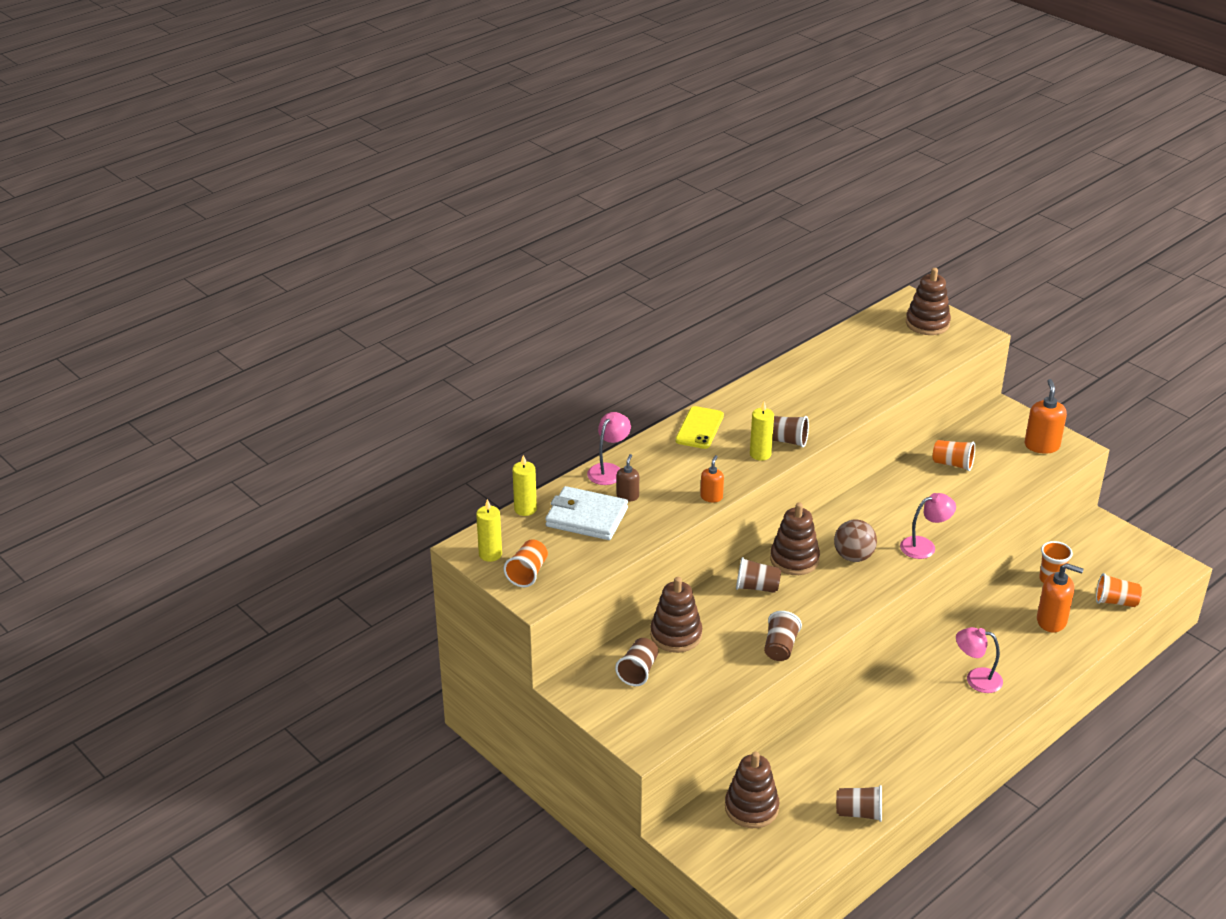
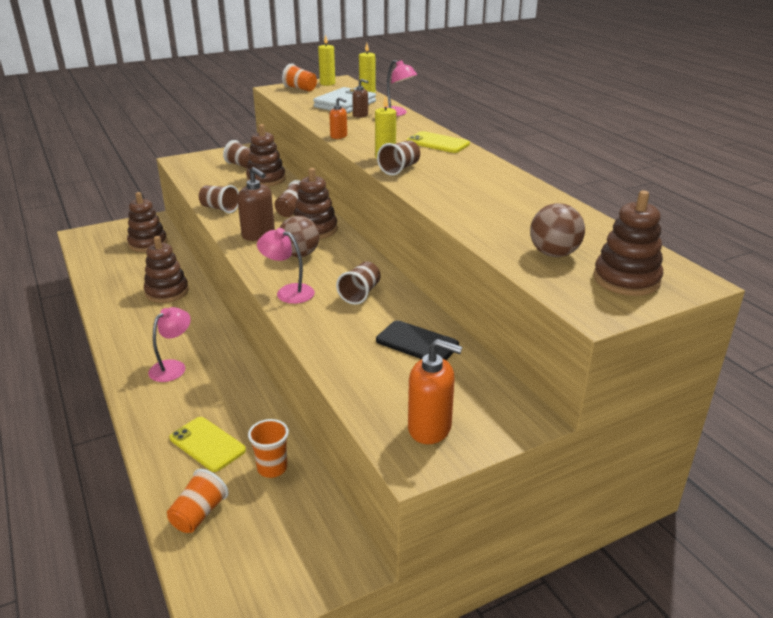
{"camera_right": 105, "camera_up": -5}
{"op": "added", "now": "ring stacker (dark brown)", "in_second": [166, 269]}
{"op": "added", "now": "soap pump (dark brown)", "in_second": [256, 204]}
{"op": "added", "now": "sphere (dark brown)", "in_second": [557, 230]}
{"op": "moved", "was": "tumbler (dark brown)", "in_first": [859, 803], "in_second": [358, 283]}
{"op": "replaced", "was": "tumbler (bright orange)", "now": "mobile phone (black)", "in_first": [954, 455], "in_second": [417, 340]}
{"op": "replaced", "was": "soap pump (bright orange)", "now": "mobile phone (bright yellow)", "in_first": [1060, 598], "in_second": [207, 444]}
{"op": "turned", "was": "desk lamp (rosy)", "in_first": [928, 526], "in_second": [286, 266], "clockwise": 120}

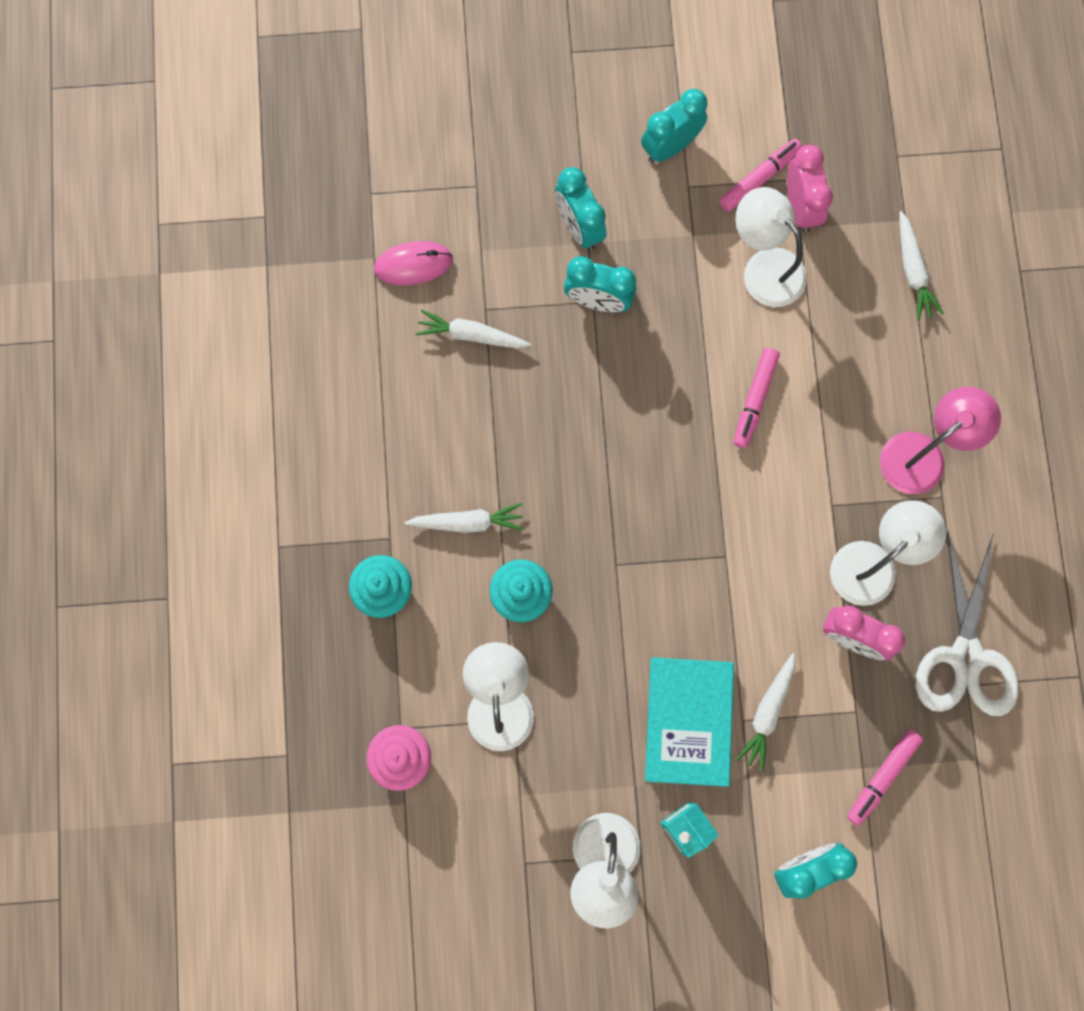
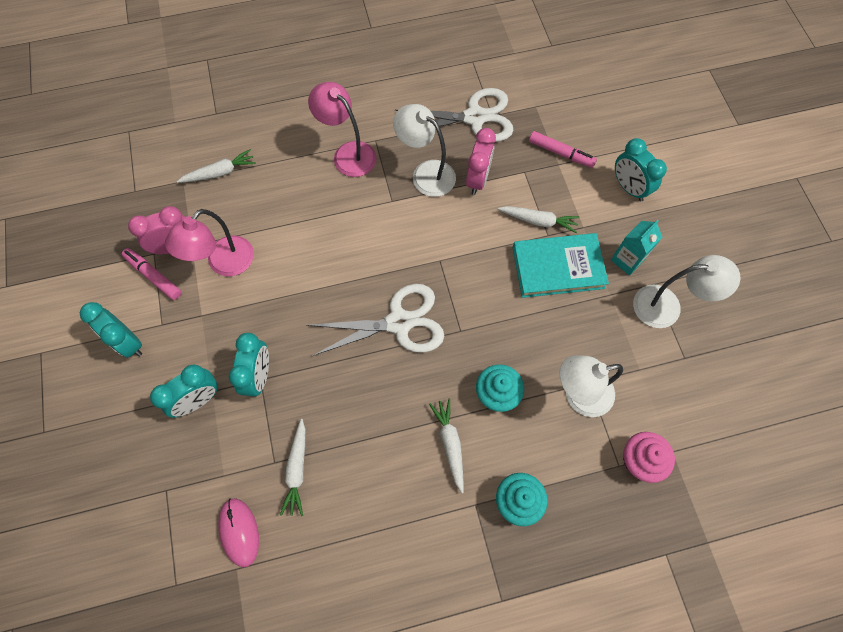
{"camera_right": -100, "camera_up": -10}
{"op": "removed", "was": "marker (rosy)", "in_first": [757, 398]}
{"op": "added", "now": "pair of scissors (pure white)", "in_second": [375, 320]}
{"op": "recoloured", "was": "desk lamp (pure white)", "now": "desk lamp (rosy)", "in_first": [771, 247], "in_second": [209, 242]}

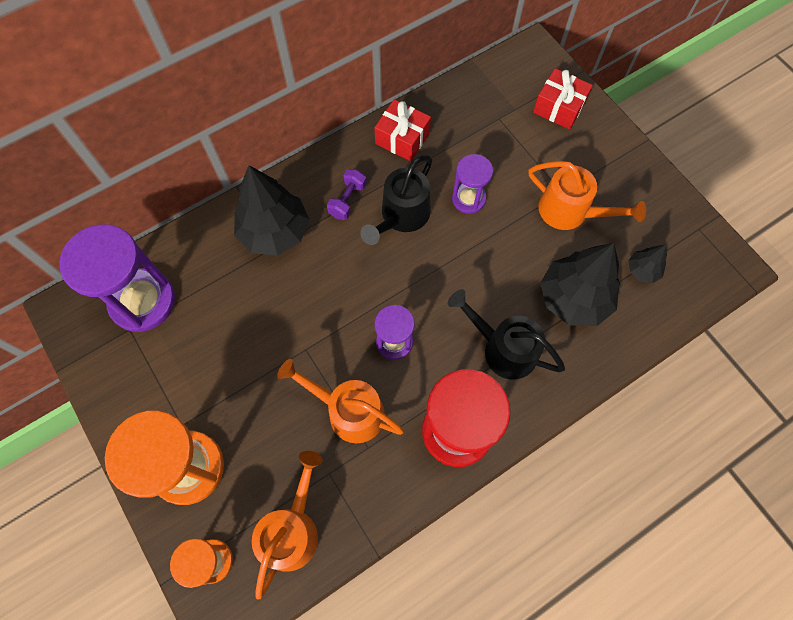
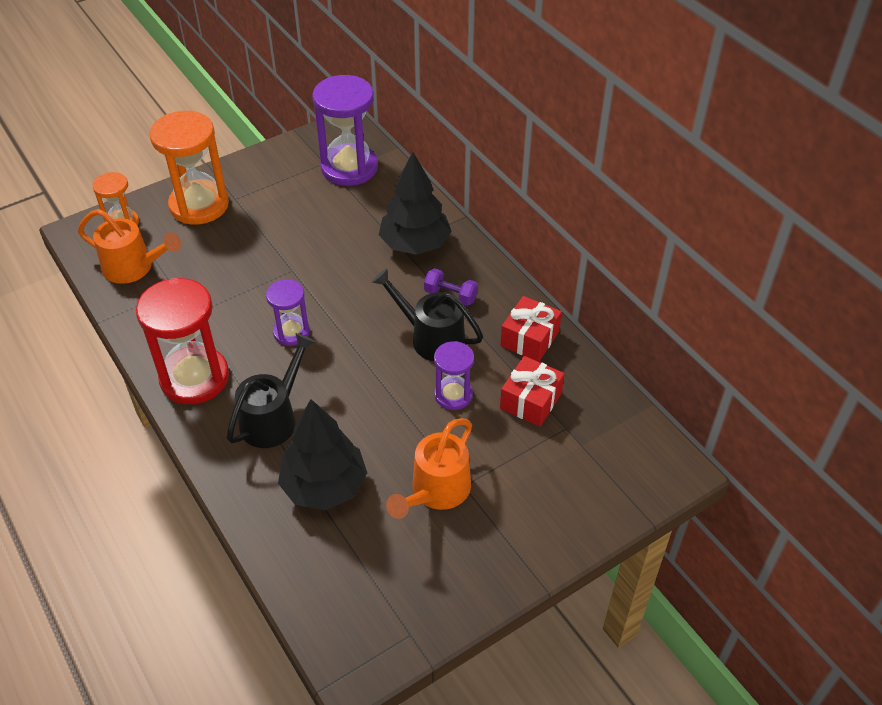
{"camera_right": 90, "camera_up": -20}
{"op": "removed", "was": "watering can (bright orange)", "in_first": [340, 401]}
{"op": "removed", "was": "fir tree (black)", "in_first": [647, 264]}
{"op": "moved", "was": "gift (red)", "in_first": [563, 98], "in_second": [532, 391]}

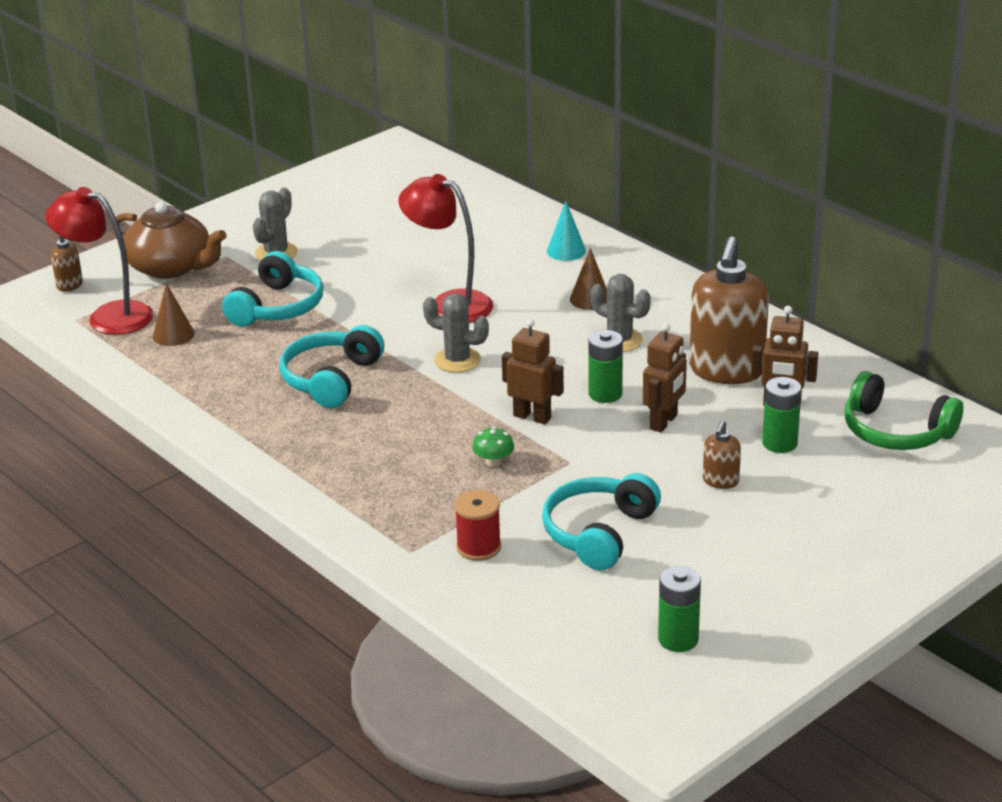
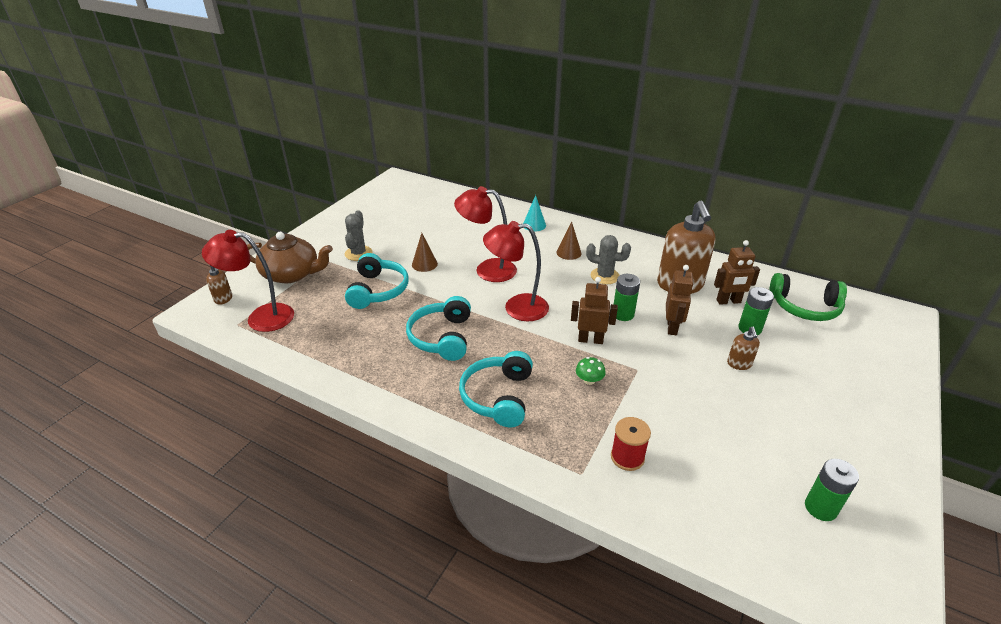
{"camera_right": -20, "camera_up": 5}
{"op": "moved", "was": "cone shape (dark brown)", "in_first": [174, 314], "in_second": [425, 252]}
{"op": "moved", "was": "over-ear headphones (turquoise)", "in_first": [601, 521], "in_second": [496, 389]}
{"op": "replaced", "was": "prickly plant (ash-grey)", "now": "desk lamp (red)", "in_first": [456, 333], "in_second": [516, 271]}

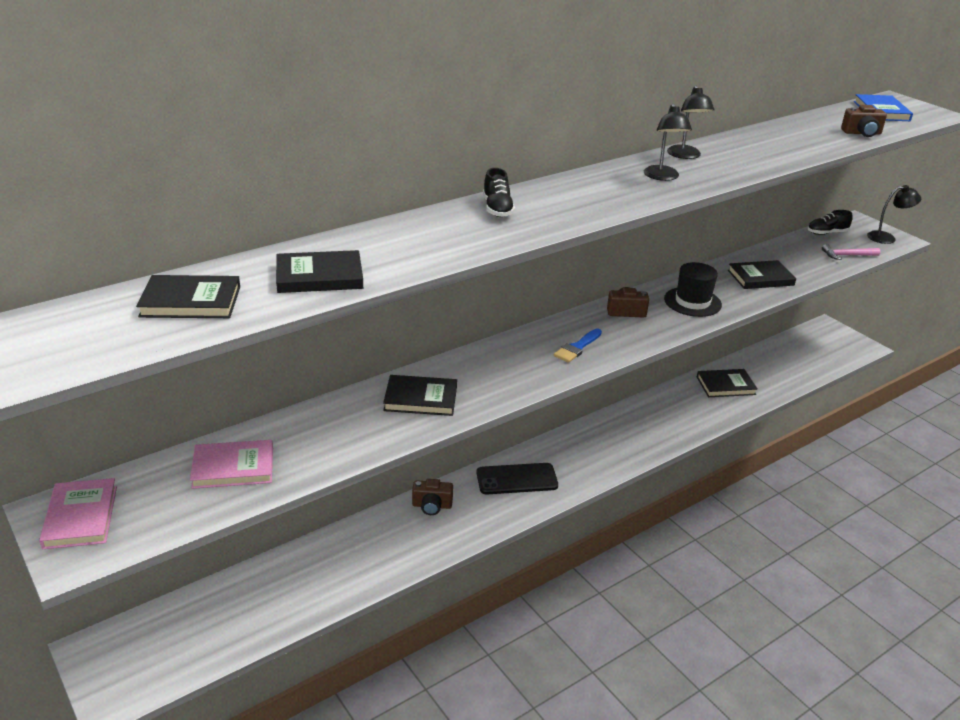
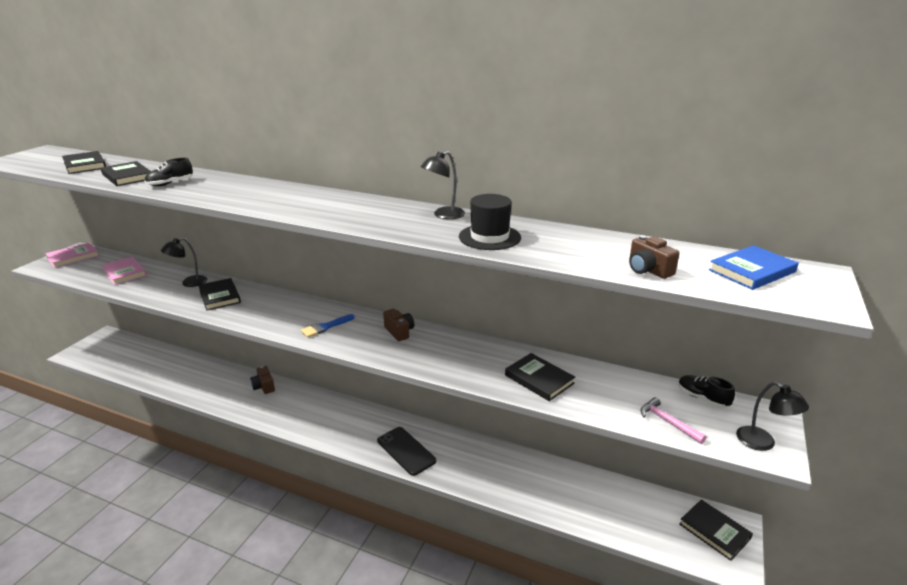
{"camera_right": 60, "camera_up": -5}
{"op": "moved", "was": "mobile phone (black)", "in_first": [517, 478], "in_second": [406, 451]}
{"op": "moved", "was": "sneaker (black)", "in_first": [499, 192], "in_second": [169, 172]}
{"op": "moved", "was": "desk lamp (black)", "in_first": [668, 142], "in_second": [184, 262]}
{"op": "moved", "was": "hat (black)", "in_first": [693, 289], "in_second": [490, 222]}
{"op": "moved", "was": "hardcover (black)", "in_first": [727, 383], "in_second": [716, 530]}
{"op": "turned", "was": "paintbrush (cobalt)", "in_first": [578, 345], "in_second": [328, 326], "clockwise": -45}

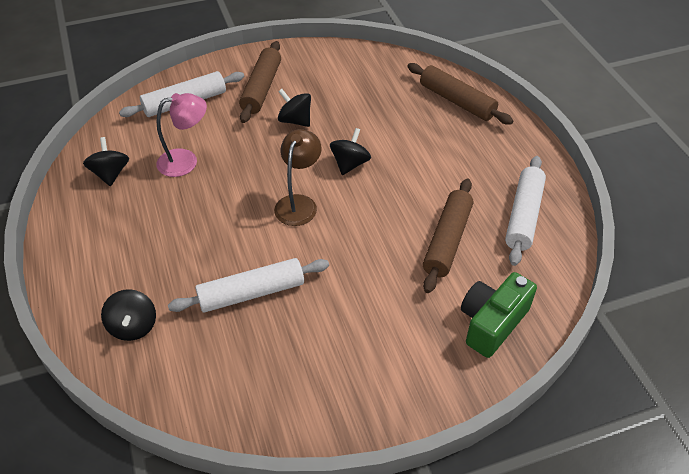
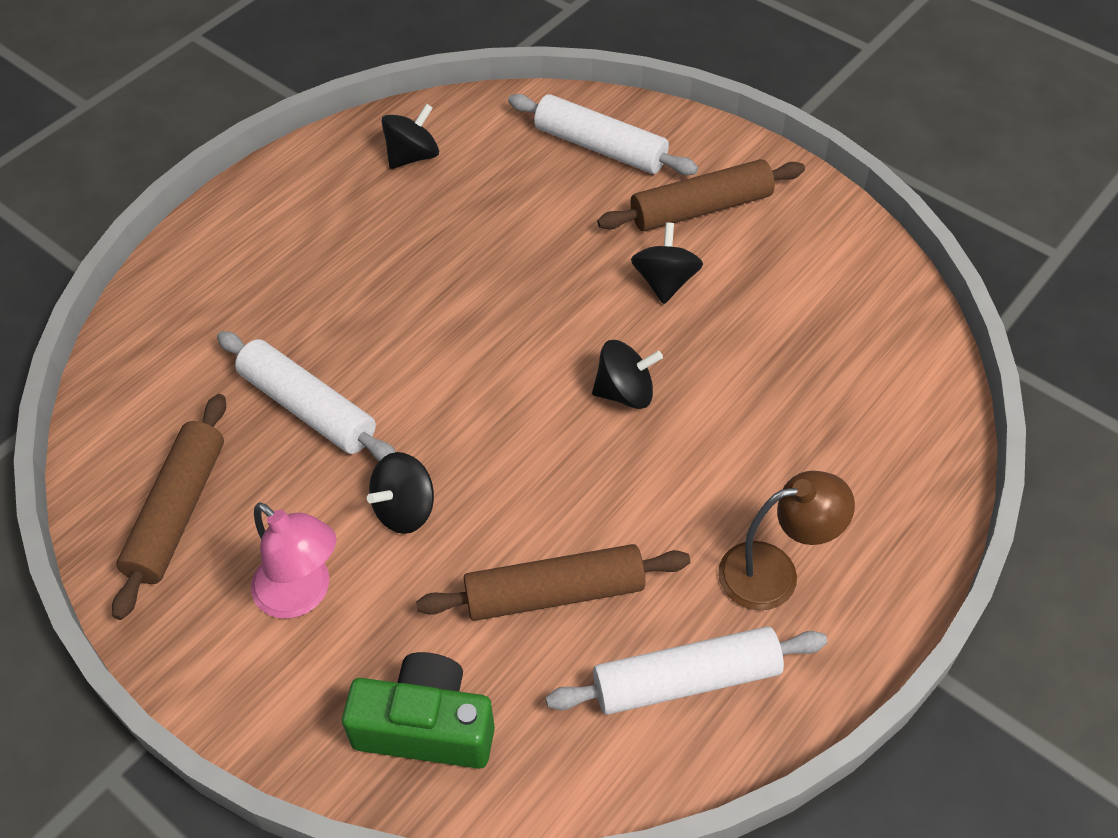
{"camera_right": 60, "camera_up": 5}
{"op": "moved", "was": "toy top (black)", "in_first": [128, 315], "in_second": [400, 493]}
{"op": "moved", "was": "desk lamp (rosy)", "in_first": [181, 135], "in_second": [293, 560]}
{"op": "moved", "was": "desk lamp (dark brown)", "in_first": [298, 177], "in_second": [786, 541]}
{"op": "moved", "was": "pastry roller (dark brown)", "in_first": [460, 94], "in_second": [169, 507]}

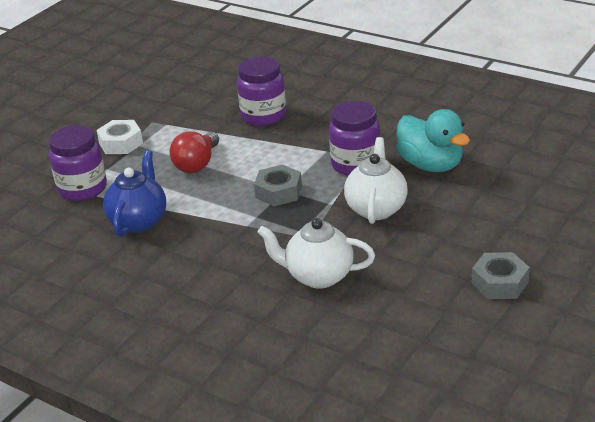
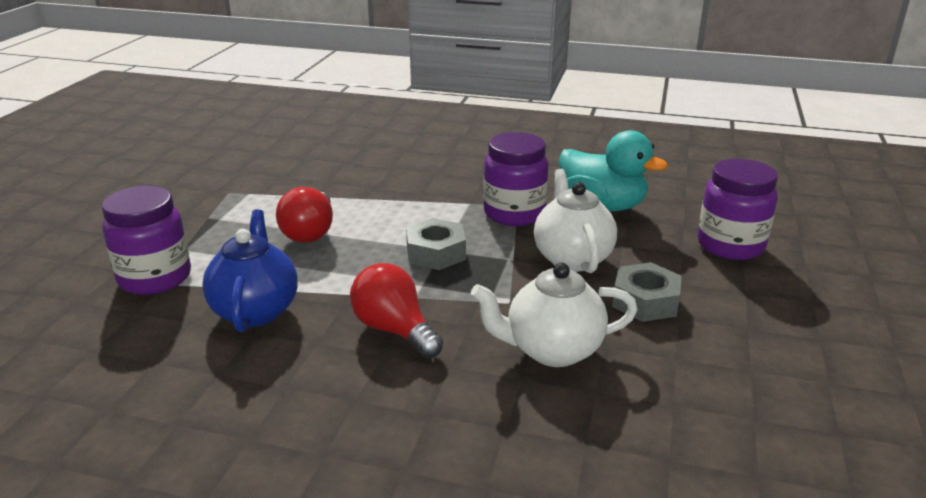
{"camera_right": -20, "camera_up": -5}
{"op": "removed", "was": "hex nut (pure white)", "in_first": [120, 137]}
{"op": "added", "now": "light bulb (red)", "in_second": [396, 310]}
{"op": "moved", "was": "preserve jar (violet)", "in_first": [261, 91], "in_second": [738, 209]}
{"op": "moved", "was": "hex nut (ash-grey)", "in_first": [501, 275], "in_second": [647, 292]}

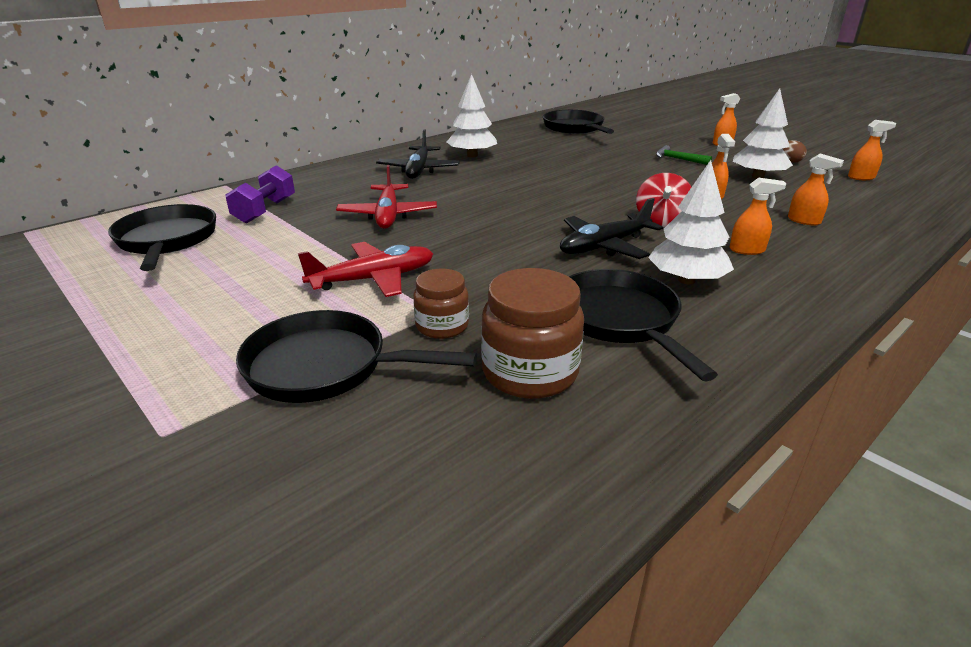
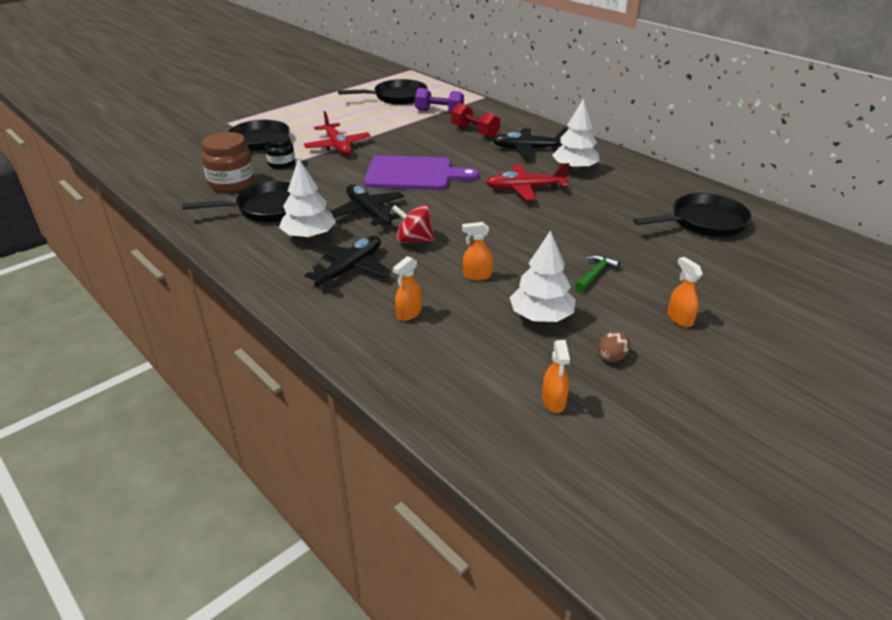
{"camera_right": 90, "camera_up": 5}
{"op": "added", "now": "chopping board (violet)", "in_second": [421, 172]}
{"op": "added", "now": "hand weight (red)", "in_second": [475, 120]}
{"op": "moved", "was": "toy plane (red)", "in_first": [386, 197], "in_second": [527, 182]}
{"op": "replaced", "was": "spray cleaner (bright orange)", "now": "toy plane (black)", "in_first": [758, 216], "in_second": [347, 262]}
{"op": "recoloured", "was": "preserve jar (dark brown)", "now": "preserve jar (black)", "in_first": [441, 304], "in_second": [280, 151]}

